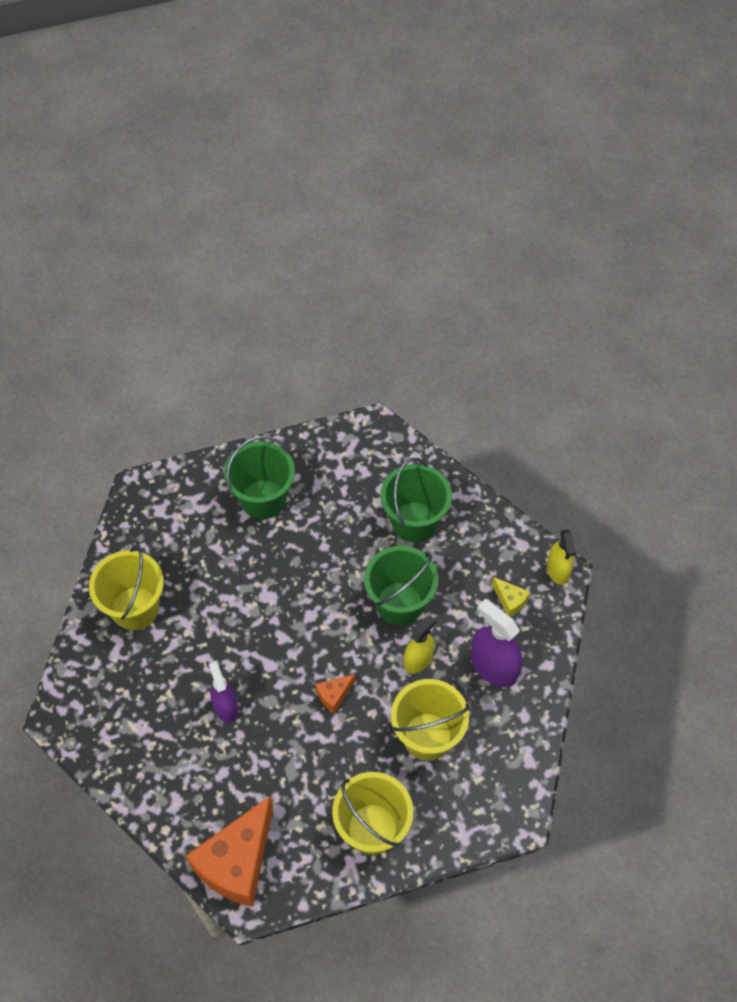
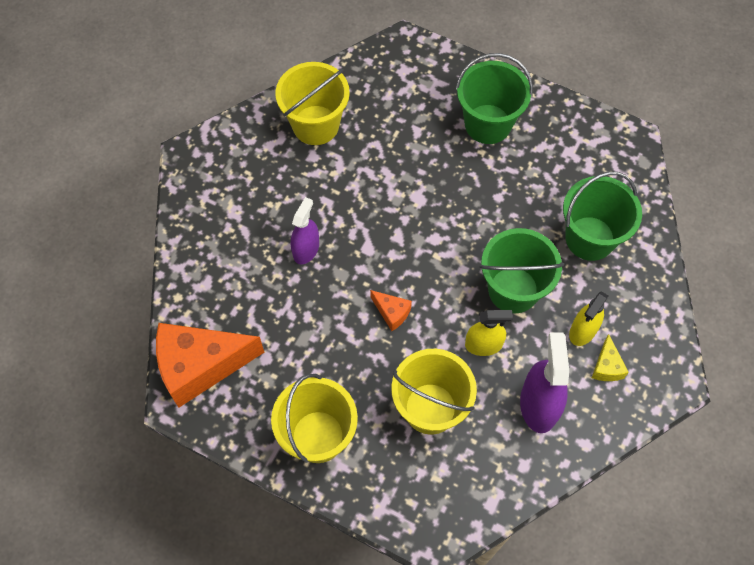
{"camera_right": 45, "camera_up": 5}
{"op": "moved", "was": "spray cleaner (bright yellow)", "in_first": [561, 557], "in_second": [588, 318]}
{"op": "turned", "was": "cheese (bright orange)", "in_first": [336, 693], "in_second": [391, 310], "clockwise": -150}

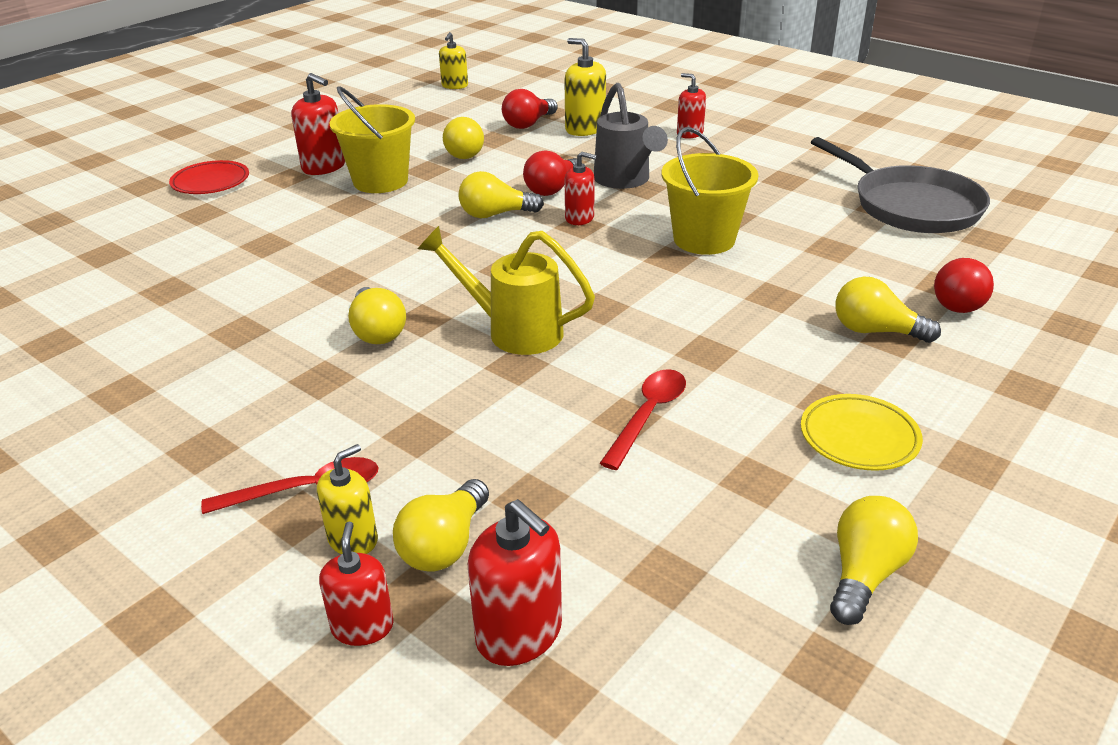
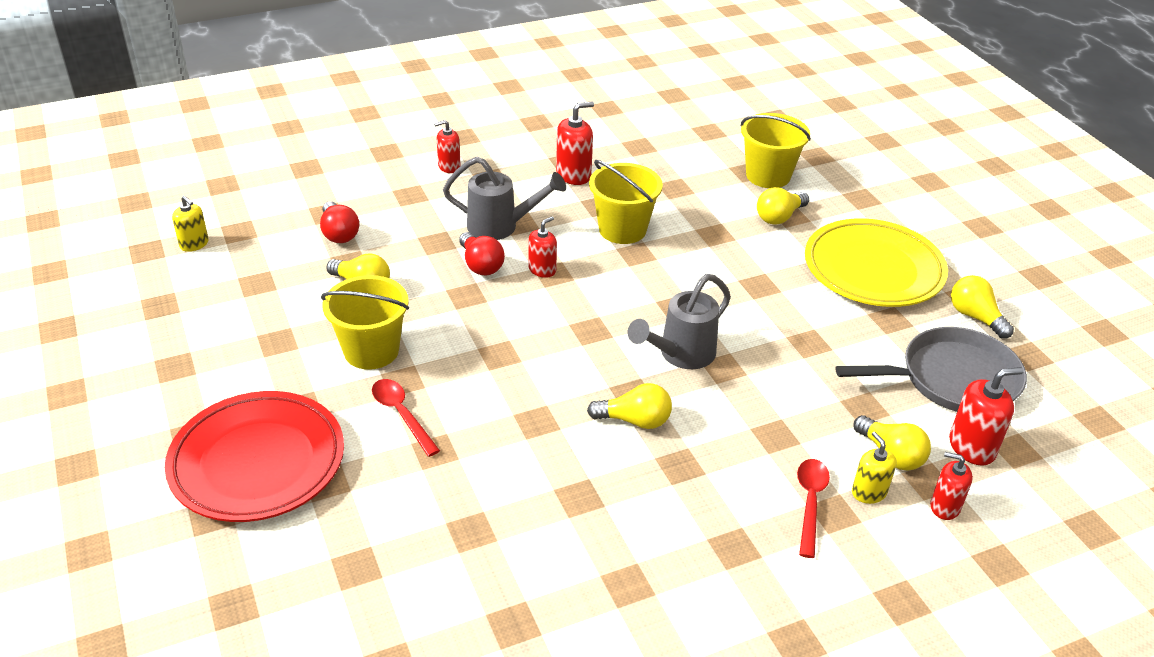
{"camera_right": -65, "camera_up": 5}
{"op": "removed", "was": "light bulb (bright yellow)", "in_first": [501, 194]}
{"op": "removed", "was": "soap pump (bright yellow)", "in_first": [585, 87]}
{"op": "moved", "was": "soap pump (red)", "in_first": [318, 124], "in_second": [575, 143]}
{"op": "moved", "was": "teaspoon (red)", "in_first": [643, 419], "in_second": [406, 418]}
{"op": "moved", "was": "skillet (ash-grey)", "in_first": [900, 185], "in_second": [931, 369]}
{"op": "replaced", "was": "light bulb (red)", "now": "pail (bright yellow)", "in_first": [964, 285], "in_second": [776, 150]}
{"op": "recoloured", "was": "watering can (bright yellow)", "now": "watering can (ash-grey)", "in_first": [506, 290], "in_second": [679, 321]}
{"op": "resized", "was": "flat dish (red)", "in_first": [209, 177], "in_second": [254, 456], "ratio": 2.01}
{"op": "resized", "was": "flat dish (bright yellow)", "in_first": [862, 432], "in_second": [876, 262], "ratio": 2.01}

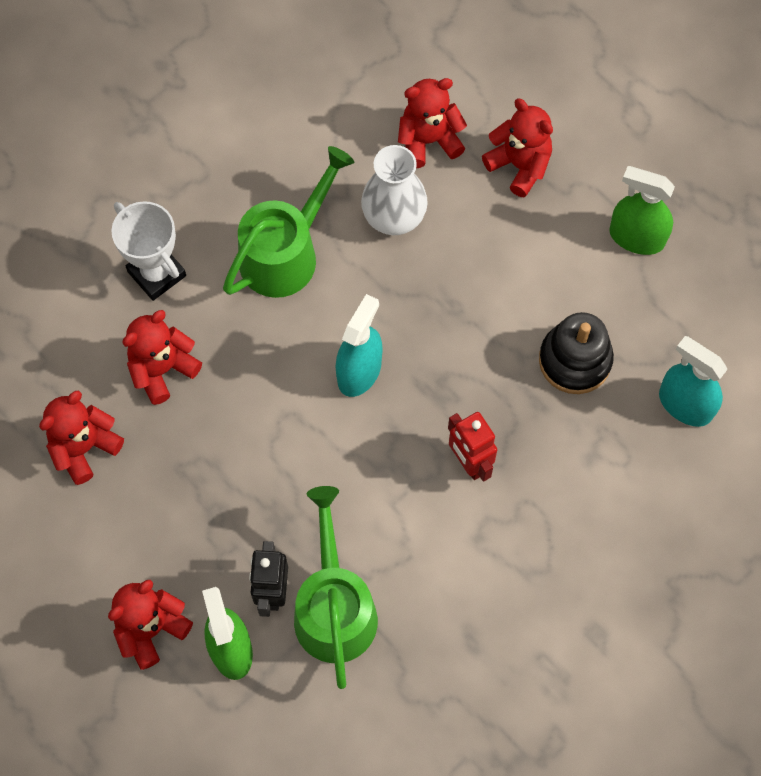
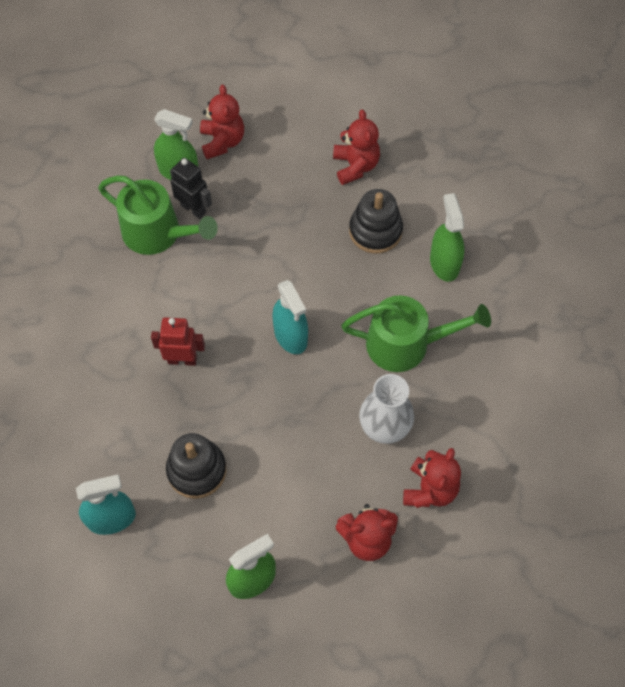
{"camera_right": 125, "camera_up": -5}
{"op": "replaced", "was": "award cup (pure white)", "now": "spray cleaner (leaf-green)", "in_first": [148, 251], "in_second": [447, 237]}
{"op": "replaced", "was": "stuffed bear (red)", "now": "ring stacker (black)", "in_first": [162, 357], "in_second": [376, 221]}
{"op": "turned", "was": "watering can (leaf-green)", "in_first": [288, 222], "in_second": [416, 333], "clockwise": -75}

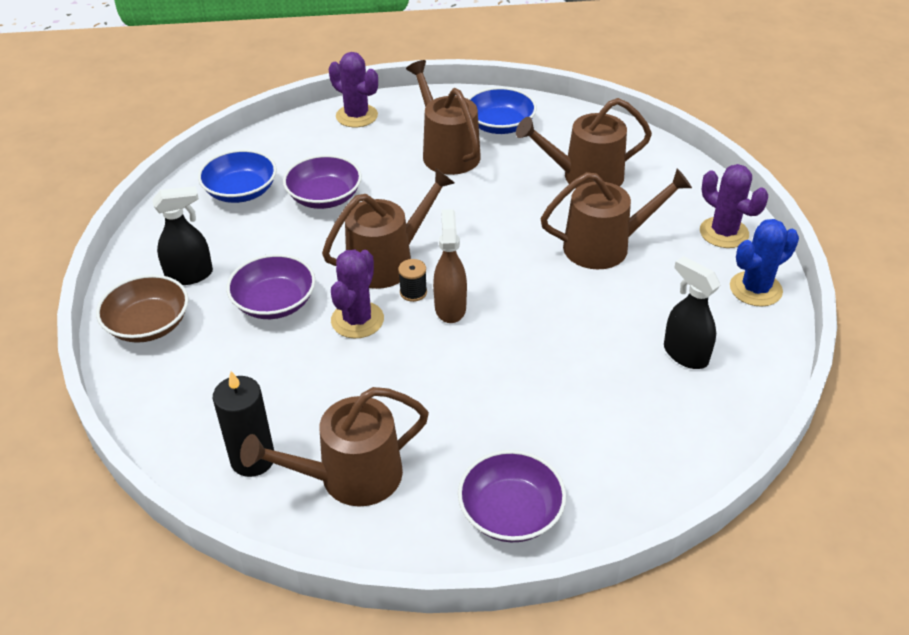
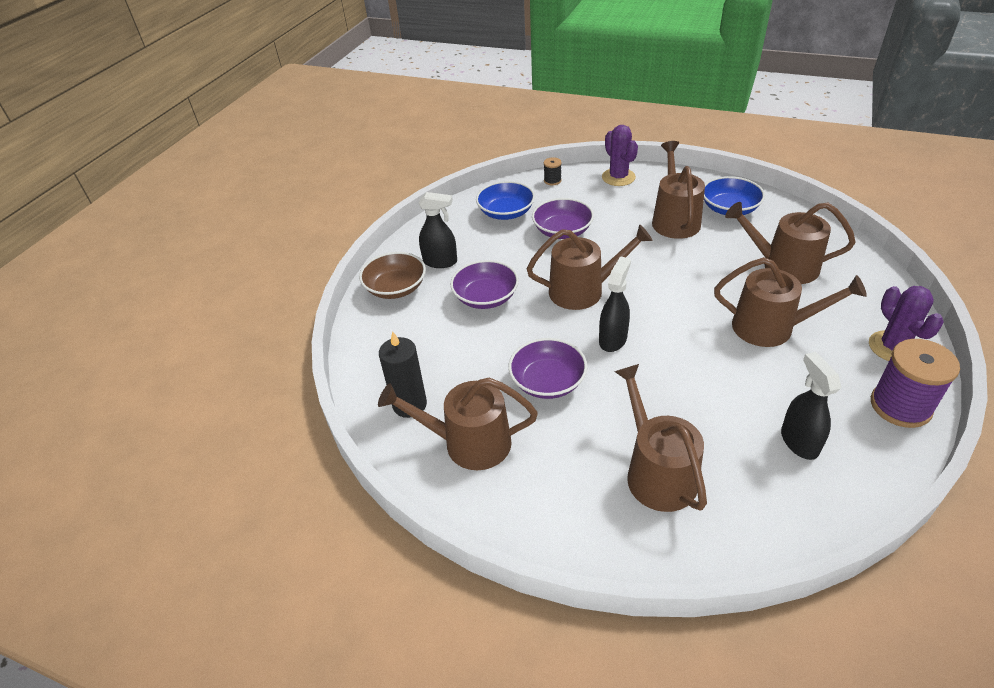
{"camera_right": 30, "camera_up": 0}
{"op": "removed", "was": "prickly plant (violet)", "in_first": [357, 294]}
{"op": "added", "now": "watering can (dark brown)", "in_second": [660, 438]}
{"op": "moved", "was": "bobbin (black)", "in_first": [412, 280], "in_second": [553, 171]}
{"op": "moved", "was": "bowl (violet)", "in_first": [512, 496], "in_second": [547, 368]}
{"op": "replaced", "was": "prickly plant (cobalt)", "now": "bobbin (violet)", "in_first": [764, 263], "in_second": [915, 383]}
{"op": "recoloured", "was": "spray cleaner (dark brown)", "now": "spray cleaner (black)", "in_first": [450, 266], "in_second": [615, 304]}

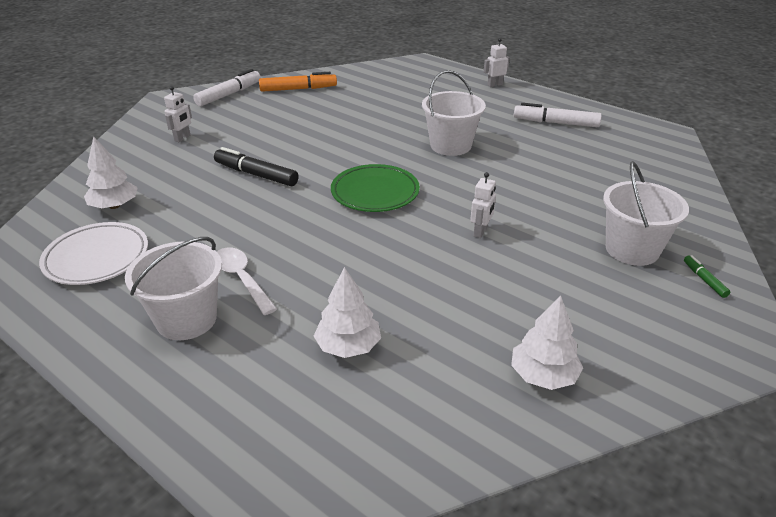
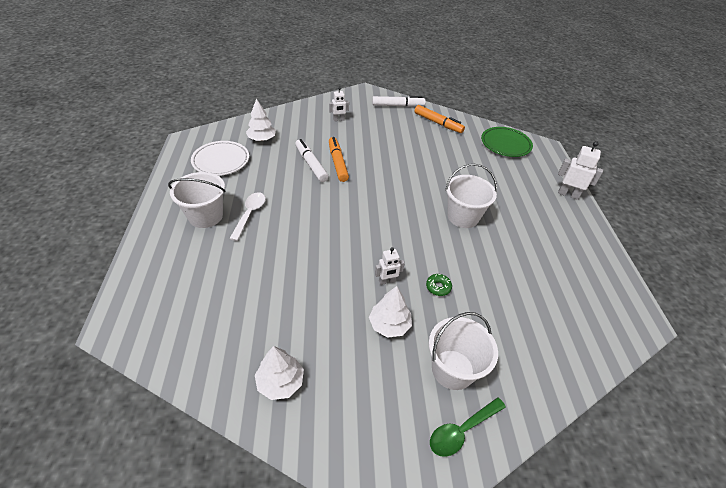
{"camera_right": 45, "camera_up": 10}
{"op": "added", "now": "donut (leaf-green)", "in_second": [439, 285]}
{"op": "moved", "was": "fir tree (pure white)", "in_first": [347, 312], "in_second": [390, 312]}
{"op": "moved", "was": "flat dish (leaf-green)", "in_first": [375, 188], "in_second": [507, 142]}
{"op": "moved", "was": "marker (pure white)", "in_first": [558, 115], "in_second": [312, 160]}
{"op": "replaced", "was": "marker (leaf-green)", "now": "teaspoon (leaf-green)", "in_first": [707, 276], "in_second": [468, 427]}
{"op": "recoloured", "was": "marker (black)", "now": "marker (bright orange)", "in_first": [256, 166], "in_second": [339, 159]}
{"op": "resized", "was": "robot (pure white)", "in_first": [497, 62], "in_second": [580, 170], "ratio": 1.56}

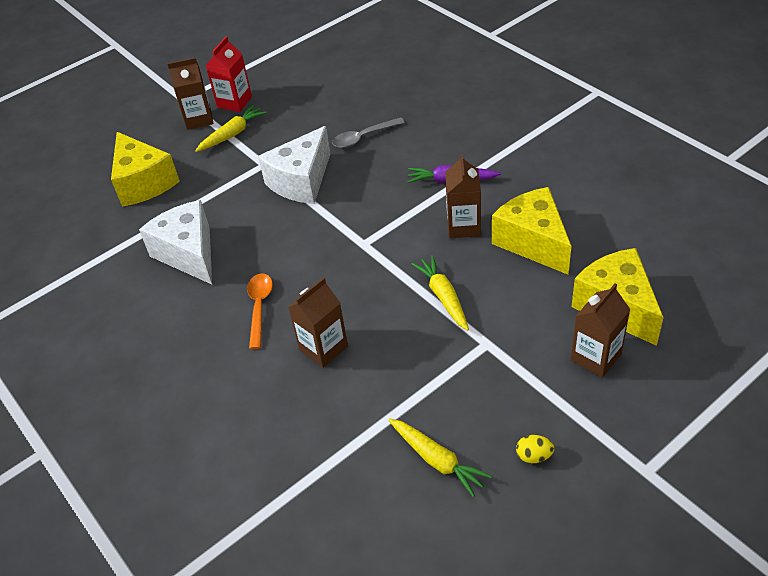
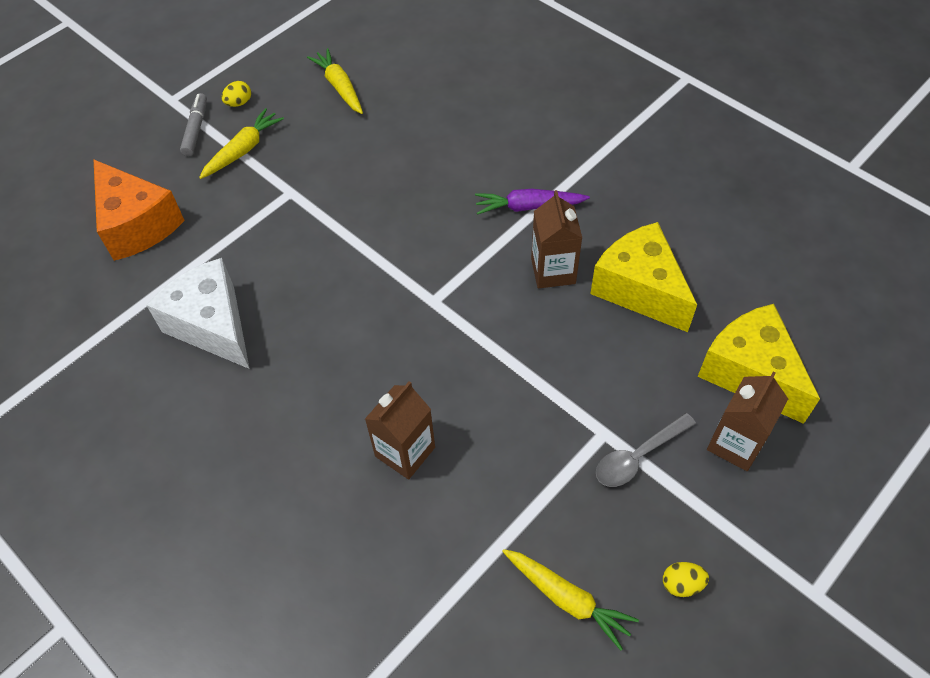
{"camera_right": -10, "camera_up": 10}
{"op": "removed", "was": "teaspoon (bright orange)", "in_first": [260, 311]}
{"op": "removed", "was": "cheese (pure white)", "in_first": [294, 165]}
{"op": "moved", "was": "teaspoon (ash-grey)", "in_first": [368, 132], "in_second": [646, 450]}
{"op": "moved", "was": "root vegetable (bright yellow)", "in_first": [440, 293], "in_second": [335, 81]}
{"op": "replaced", "was": "juice carton (dark brown)", "now": "marker (ash-grey)", "in_first": [190, 93], "in_second": [193, 124]}
{"op": "replaced", "was": "juice carton (red)", "now": "egg (bright yellow)", "in_first": [228, 74], "in_second": [236, 94]}
{"op": "recoloured", "was": "cheese (bright yellow)", "now": "cheese (bright orange)", "in_first": [145, 169], "in_second": [139, 210]}

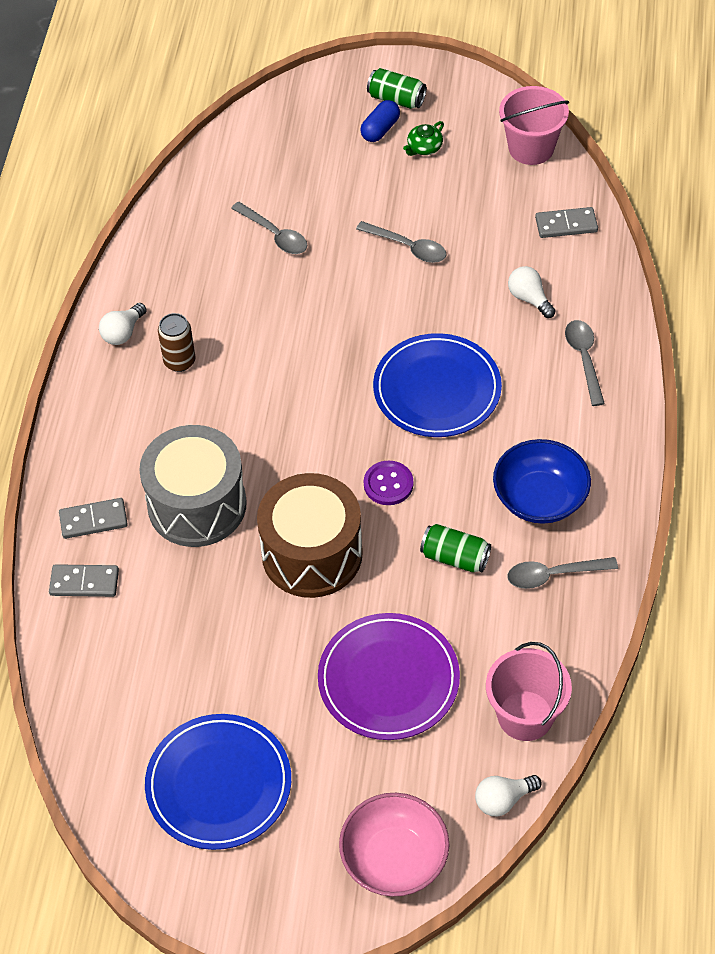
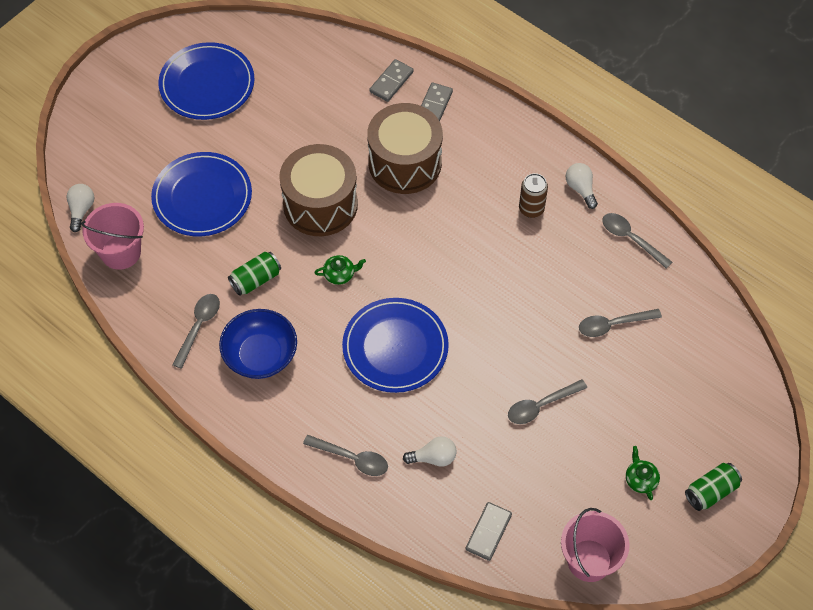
{"camera_right": 120, "camera_up": 5}
{"op": "removed", "was": "bowl (rosy)", "in_first": [394, 845]}
{"op": "removed", "was": "pill (cobalt)", "in_first": [380, 121]}
{"op": "added", "now": "teaspoon (ash-grey)", "in_second": [637, 241]}
{"op": "replaced", "was": "shirt button (violet)", "now": "china teapot (leaf-green)", "in_first": [388, 482], "in_second": [340, 270]}
{"op": "recoloured", "was": "snare drum (ash-grey)", "now": "snare drum (dark brown)", "in_first": [193, 486], "in_second": [405, 148]}
{"op": "recoloured", "was": "flat dish (violet)", "now": "flat dish (cobalt)", "in_first": [389, 676], "in_second": [201, 194]}

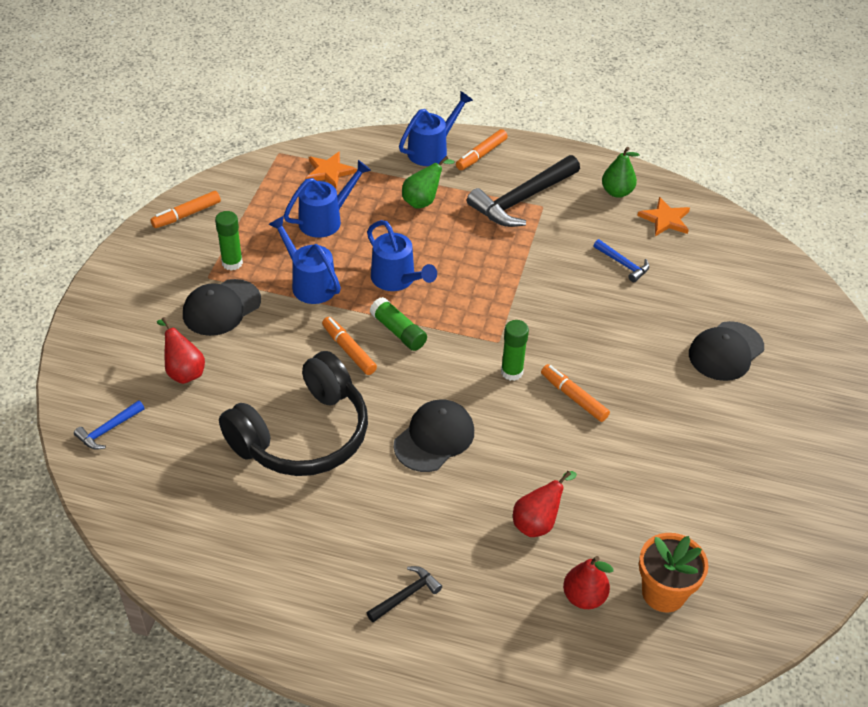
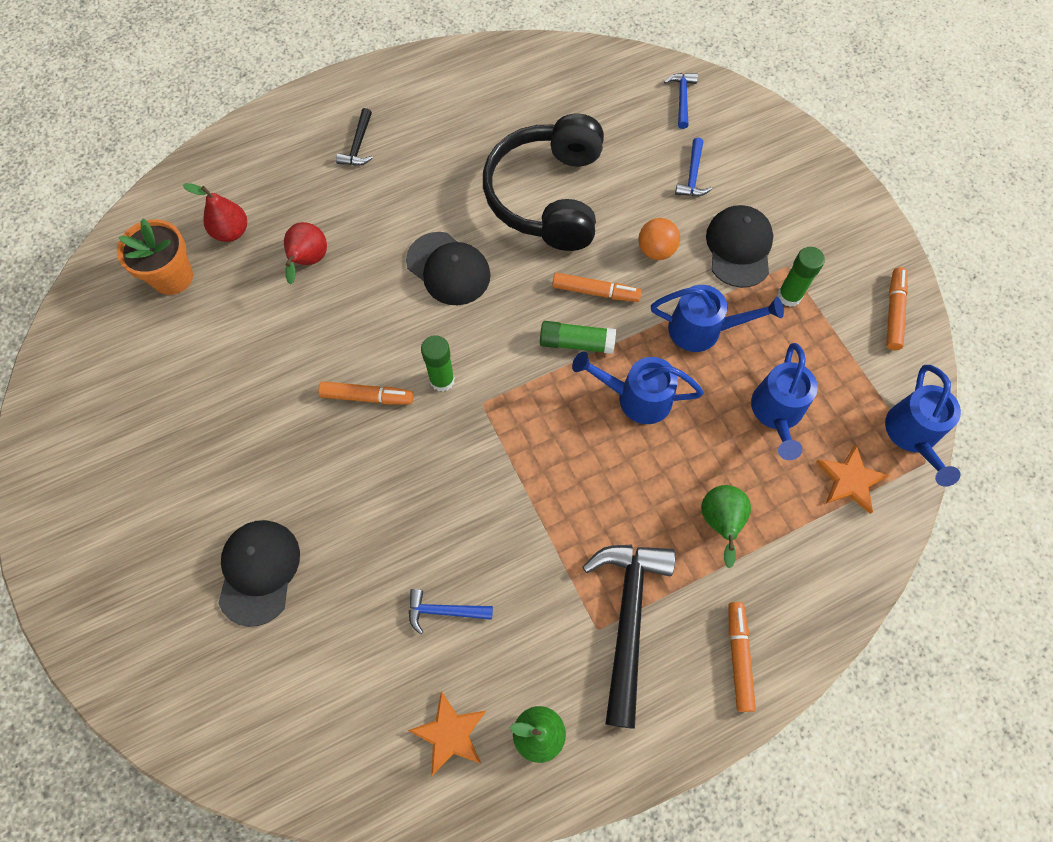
{"camera_right": 140, "camera_up": 20}
{"op": "added", "now": "sphere (bright orange)", "in_second": [659, 239]}
{"op": "moved", "was": "watering can (cobalt)", "in_first": [436, 128], "in_second": [923, 426]}
{"op": "replaced", "was": "toy pear (red)", "now": "claw hammer (cobalt)", "in_first": [181, 350], "in_second": [693, 166]}
{"op": "turned", "was": "peaked cap (black)", "in_first": [434, 435], "in_second": [448, 268], "clockwise": -45}

